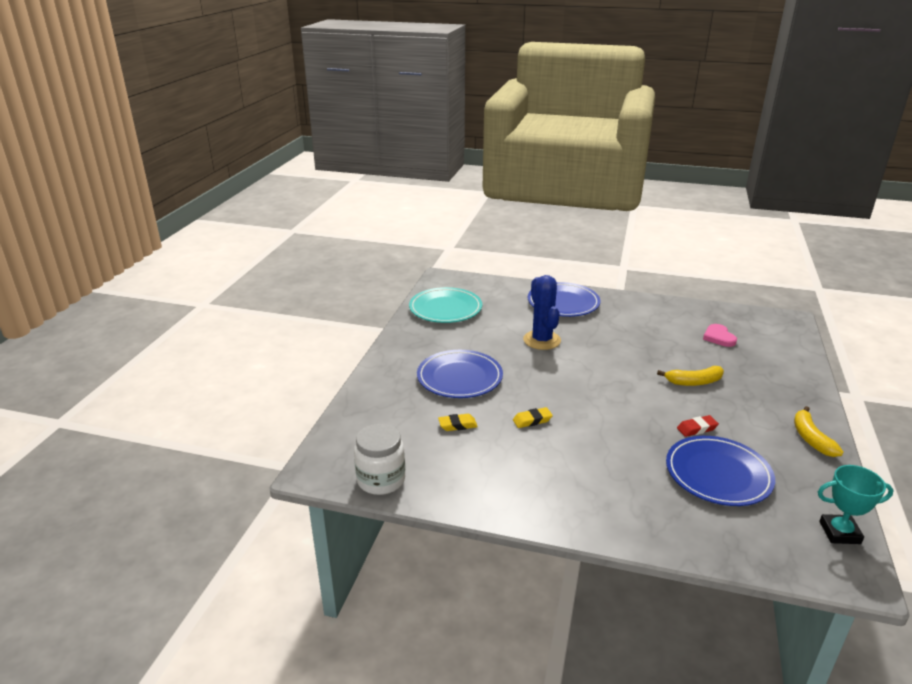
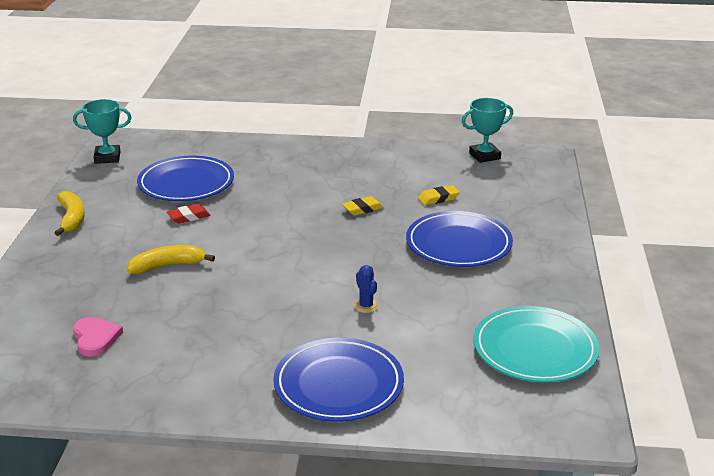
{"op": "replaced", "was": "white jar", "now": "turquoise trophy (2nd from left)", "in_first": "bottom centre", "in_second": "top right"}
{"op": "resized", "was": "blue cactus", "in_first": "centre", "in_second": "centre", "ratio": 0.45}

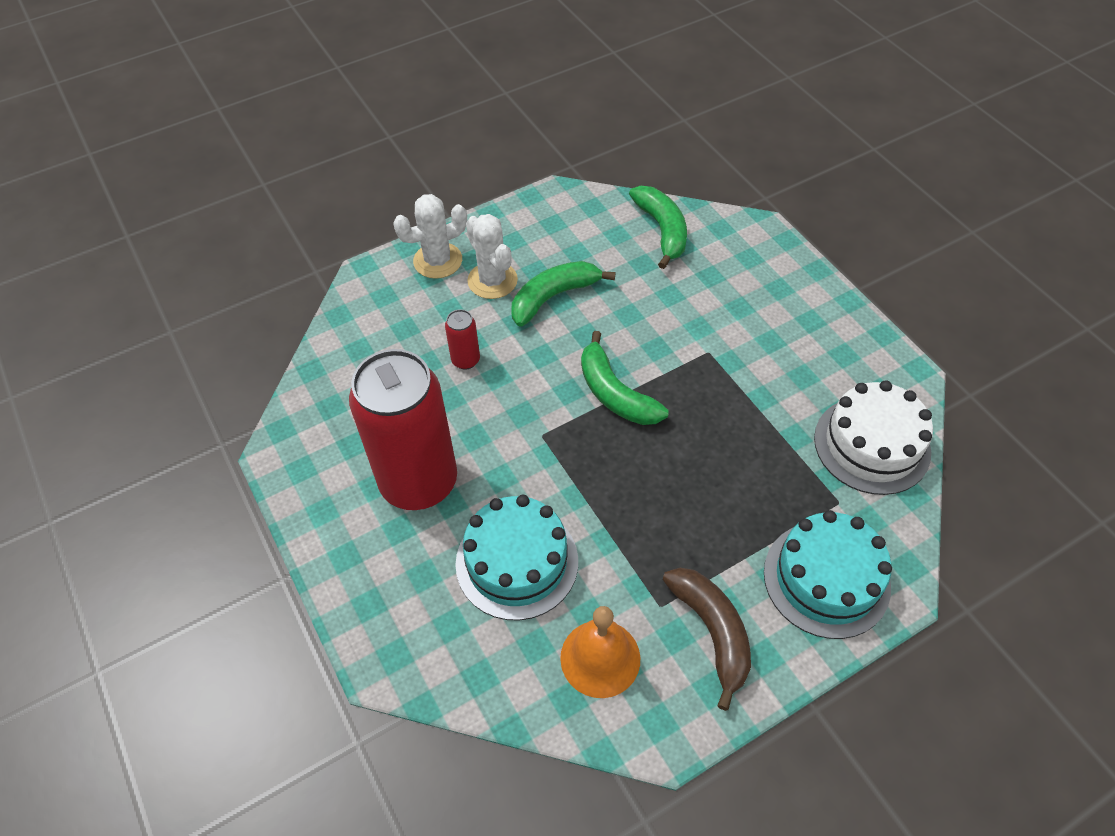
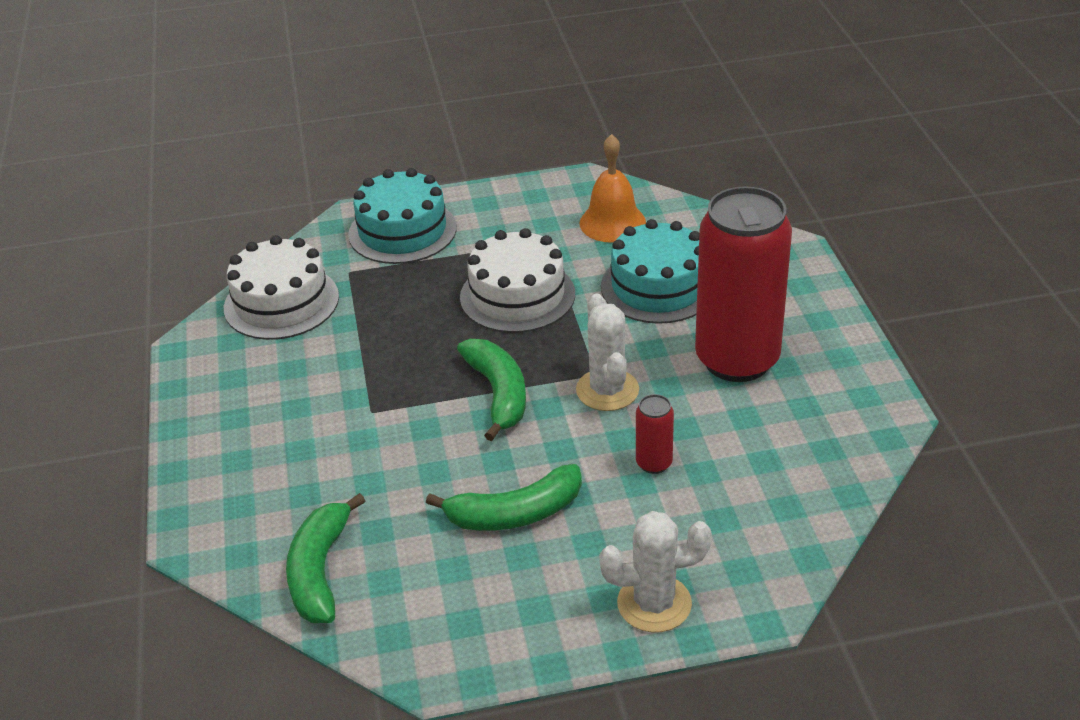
{"op": "moved", "was": "white cactus (2nd from left in the first image)", "now": "white cactus (1st from left)", "in_first": "top centre", "in_second": "centre"}
{"op": "removed", "was": "brown banana", "in_first": "bottom centre"}
{"op": "added", "now": "white cake (2nd from left)", "in_second": "centre"}

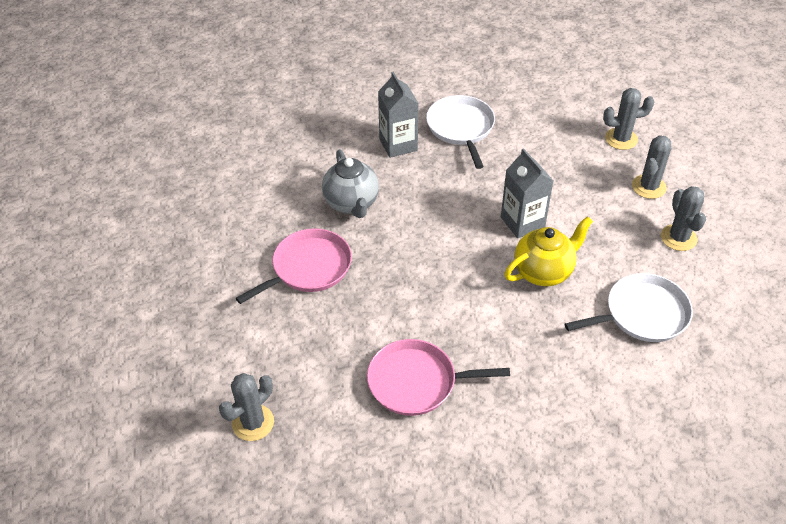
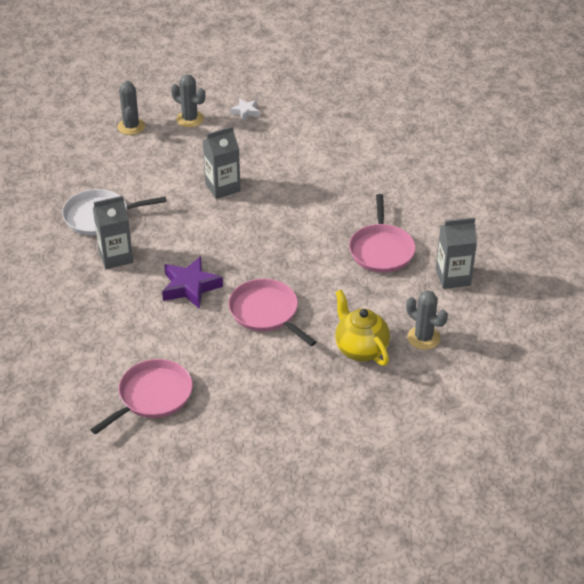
{"op": "replaced", "was": "grey teapot", "now": "purple star", "in_first": "centre", "in_second": "middle left"}
{"op": "moved", "was": "yellow teapot", "in_first": "middle right", "in_second": "centre"}
{"op": "removed", "was": "white pan (2nd from left)", "in_first": "middle right"}
{"op": "replaced", "was": "grey cactus (4th from left)", "now": "white star", "in_first": "middle right", "in_second": "top centre"}
{"op": "added", "now": "pink pan (1st from left)", "in_second": "bottom left"}
{"op": "added", "now": "grey carton (3rd from left)", "in_second": "middle right"}

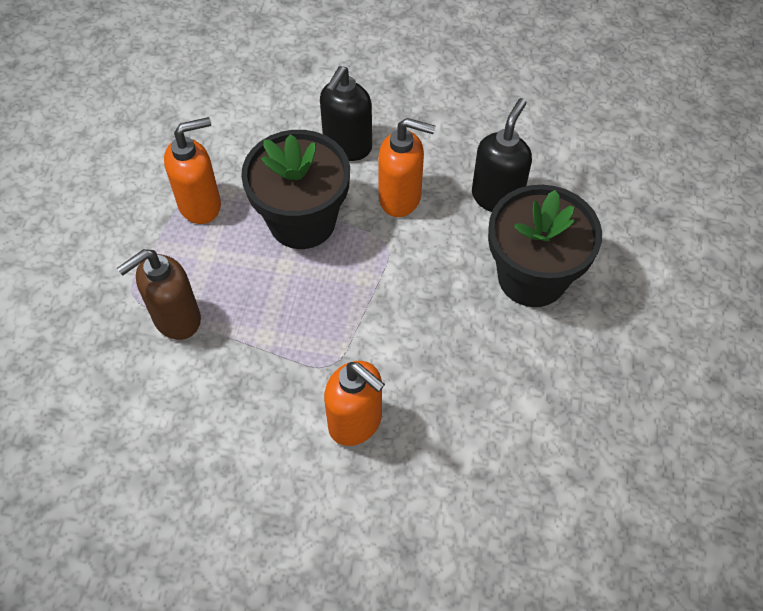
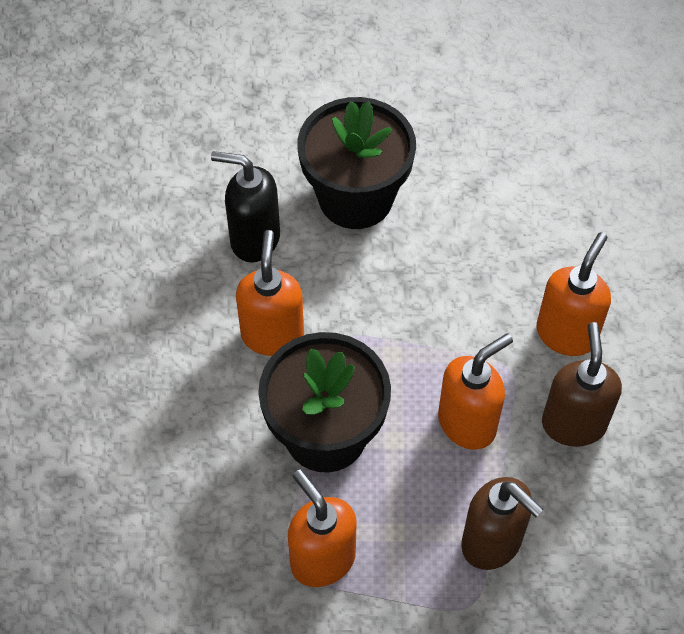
{"op": "removed", "was": "black soap dispenser (1st from left)", "in_first": "top centre"}
{"op": "added", "now": "orange soap dispenser (3rd from left)", "in_second": "middle right"}
{"op": "added", "now": "brown soap dispenser (2nd from left)", "in_second": "middle right"}

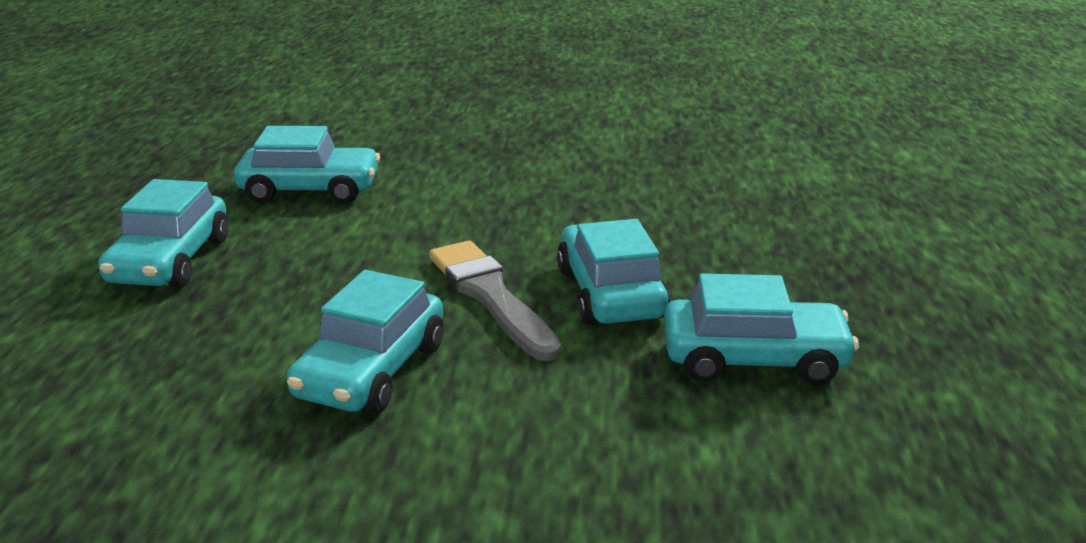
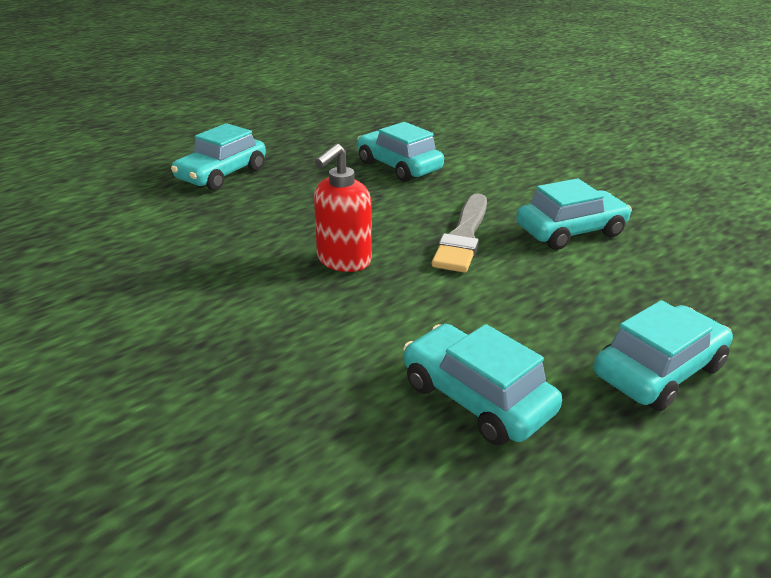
{"op": "moved", "was": "turquoise car (4th from left in the first image)", "now": "turquoise car (1st from left)", "in_first": "centre", "in_second": "top left"}
{"op": "added", "now": "red soap dispenser", "in_second": "centre"}

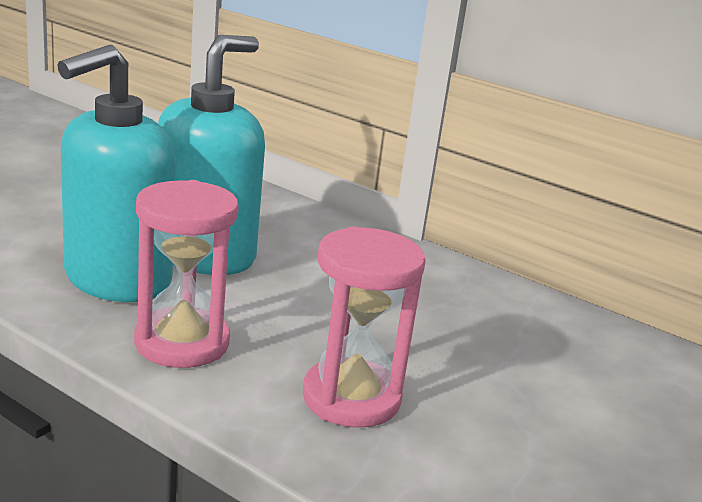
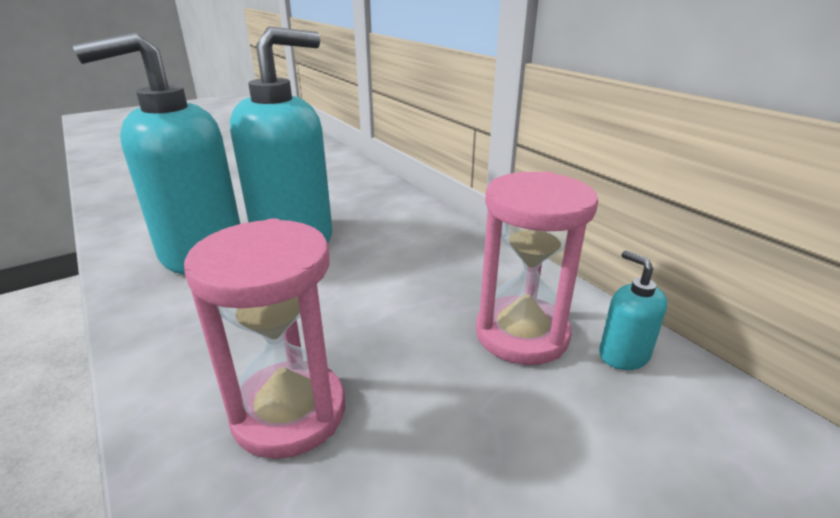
{"op": "moved", "was": "pink hourglass (1st from left in the first image)", "now": "pink hourglass (2nd from left)", "in_first": "middle left", "in_second": "centre"}
{"op": "added", "now": "turquoise soap dispenser (3rd from left)", "in_second": "middle right"}

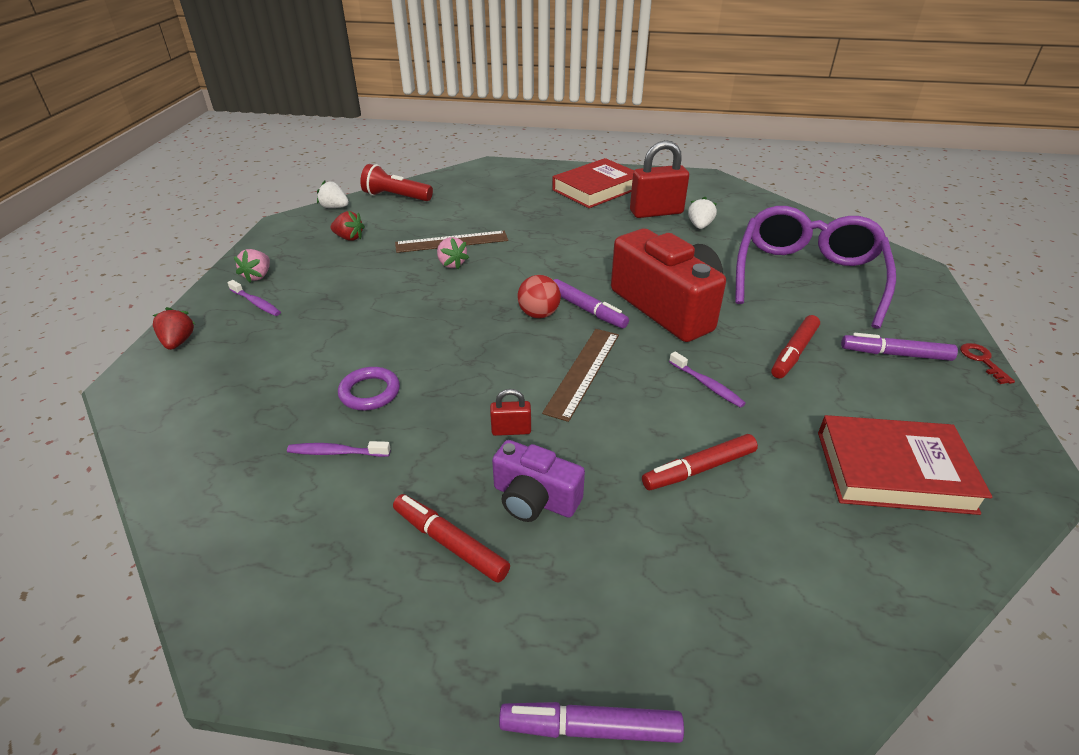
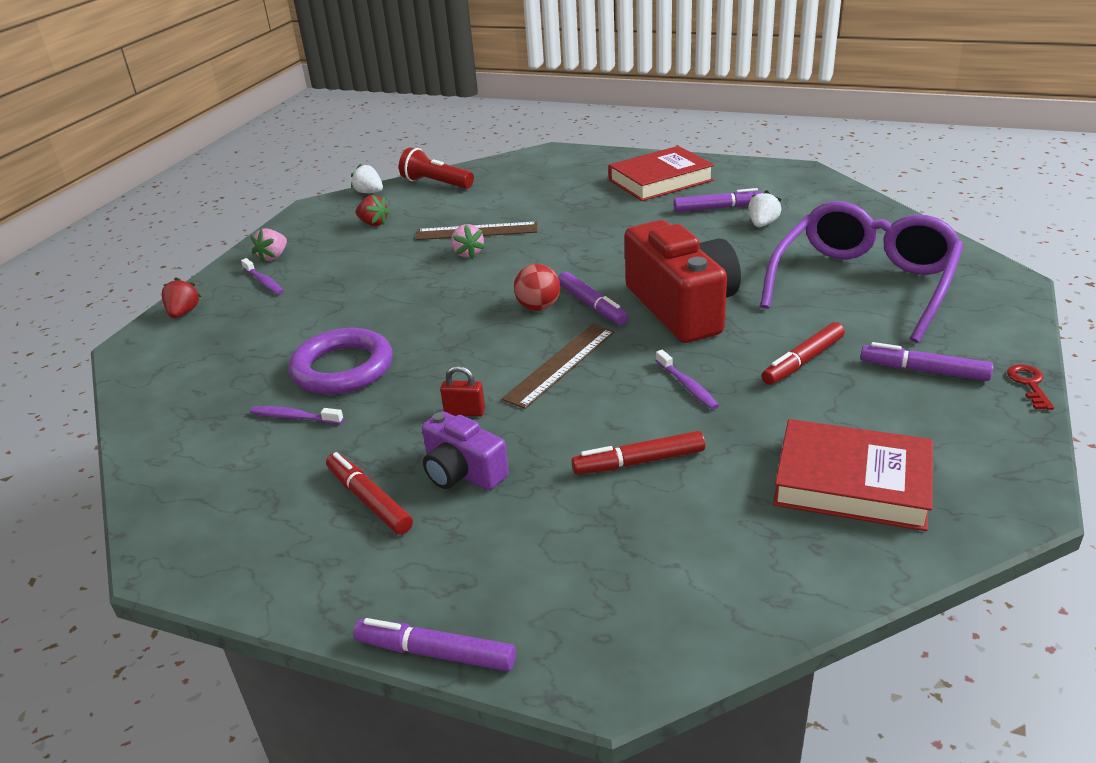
{"op": "resized", "was": "purple ring", "in_first": "centre", "in_second": "middle left", "ratio": 1.69}
{"op": "replaced", "was": "red padlock (2nd from left)", "now": "purple marker (3rd from left)", "in_first": "top centre", "in_second": "top centre"}

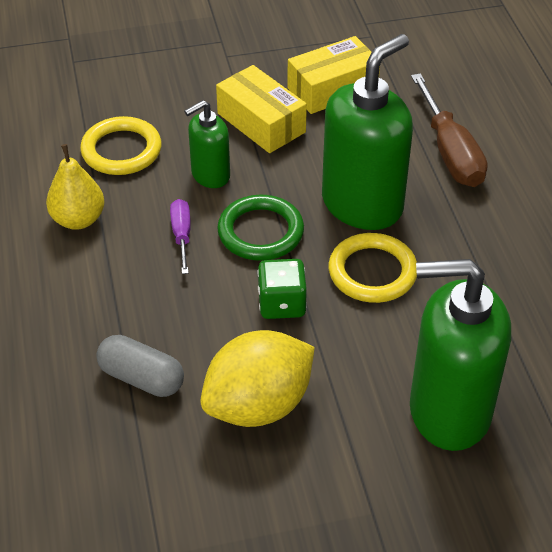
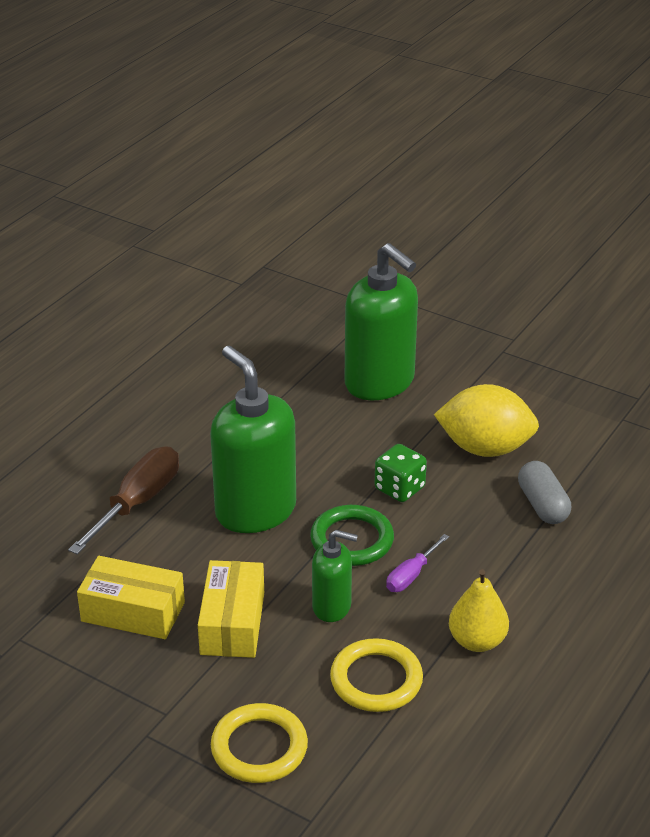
{"op": "turned", "was": "green soap dispenser (2nd from left in the first image)", "in_first": "top centre", "in_second": "centre", "clockwise": 60}
{"op": "moved", "was": "yellow ring (2nd from left in the first image)", "now": "yellow ring (1st from left)", "in_first": "middle right", "in_second": "bottom centre"}

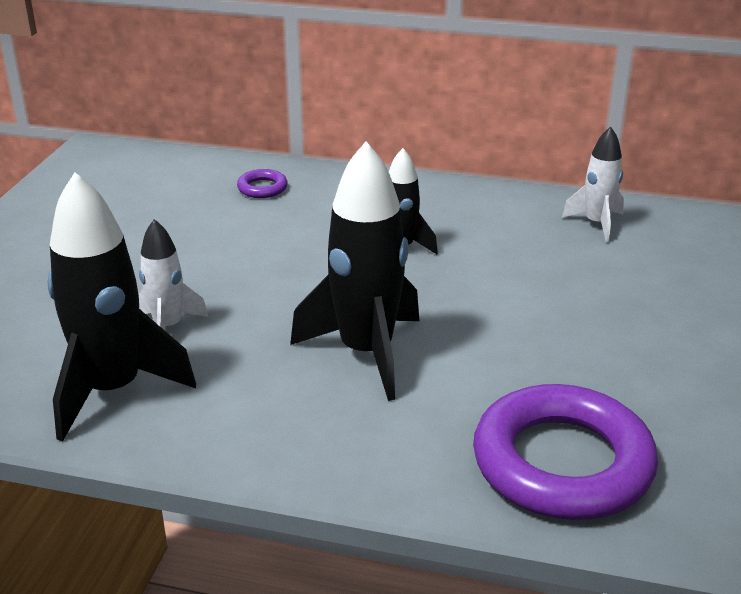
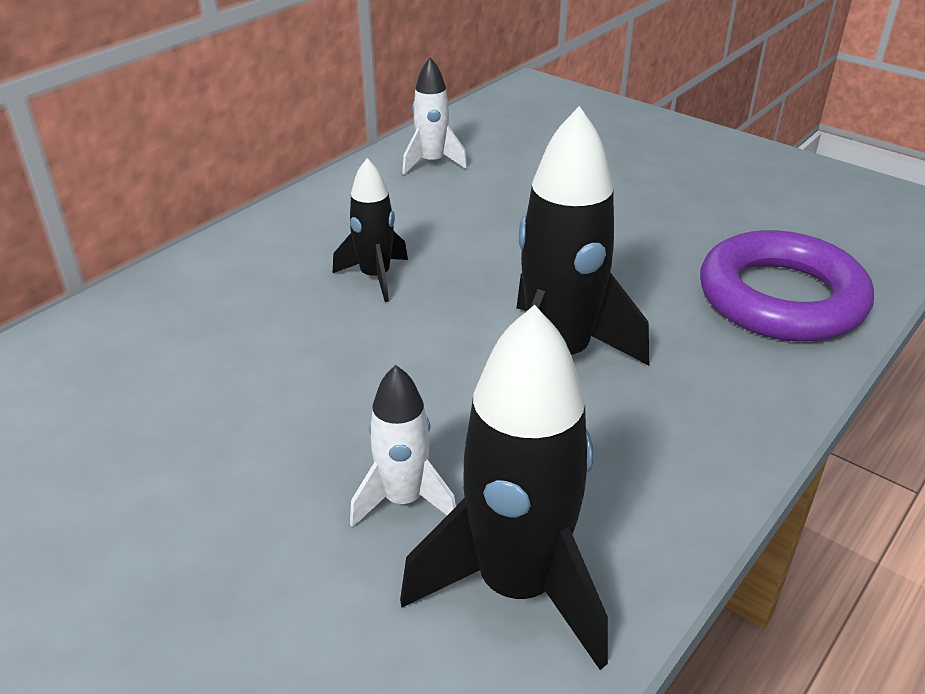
{"op": "removed", "was": "purple ring (1st from left)", "in_first": "top centre"}

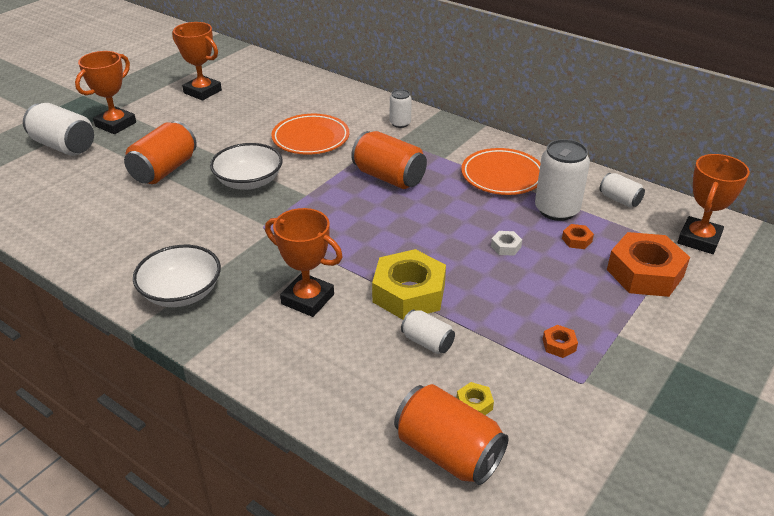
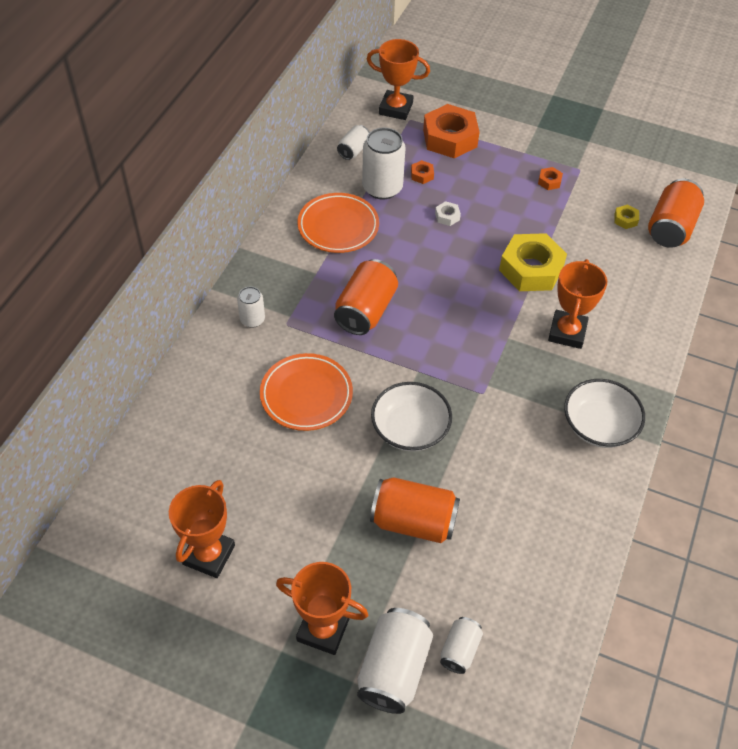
{"op": "moved", "was": "white can (3rd from left in the first image)", "now": "white can (5th from left)", "in_first": "centre", "in_second": "bottom centre"}

